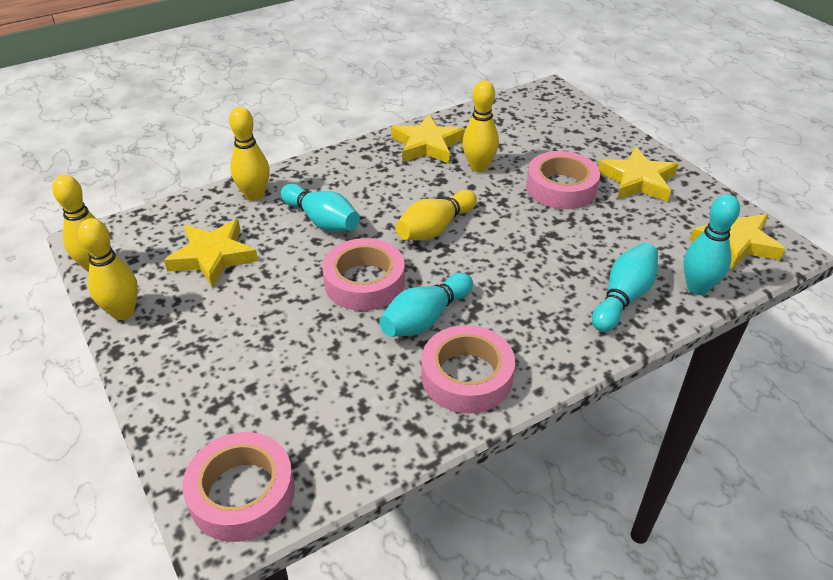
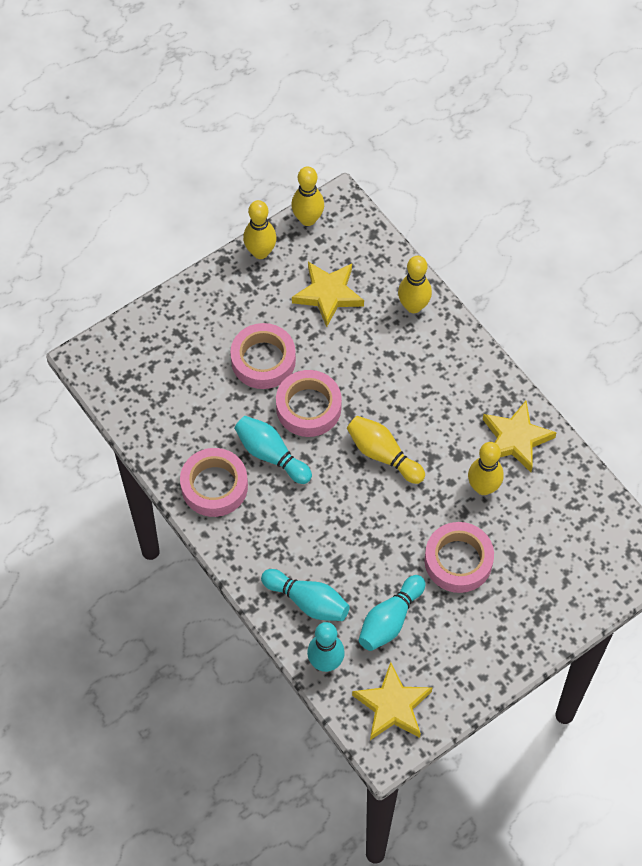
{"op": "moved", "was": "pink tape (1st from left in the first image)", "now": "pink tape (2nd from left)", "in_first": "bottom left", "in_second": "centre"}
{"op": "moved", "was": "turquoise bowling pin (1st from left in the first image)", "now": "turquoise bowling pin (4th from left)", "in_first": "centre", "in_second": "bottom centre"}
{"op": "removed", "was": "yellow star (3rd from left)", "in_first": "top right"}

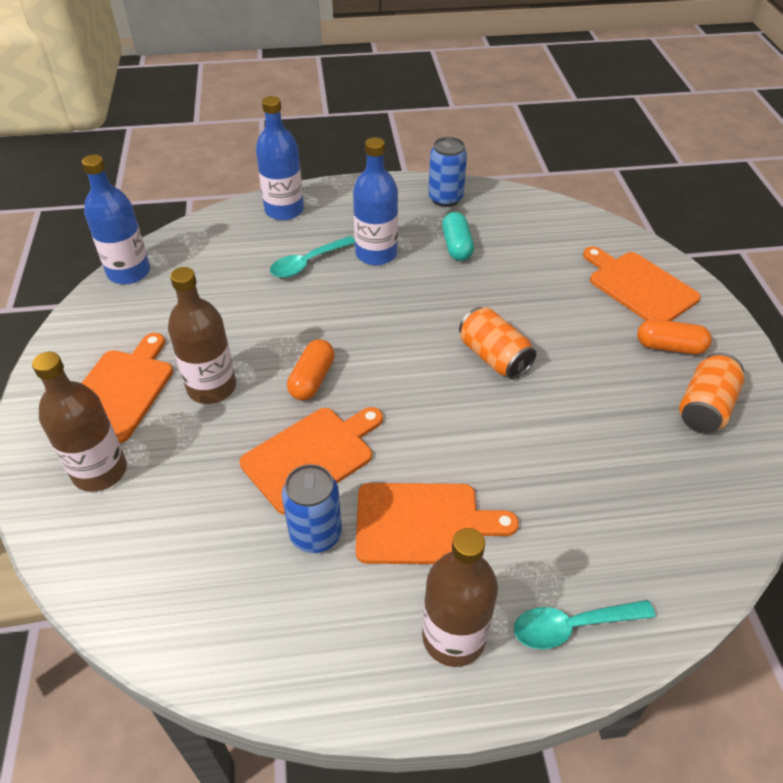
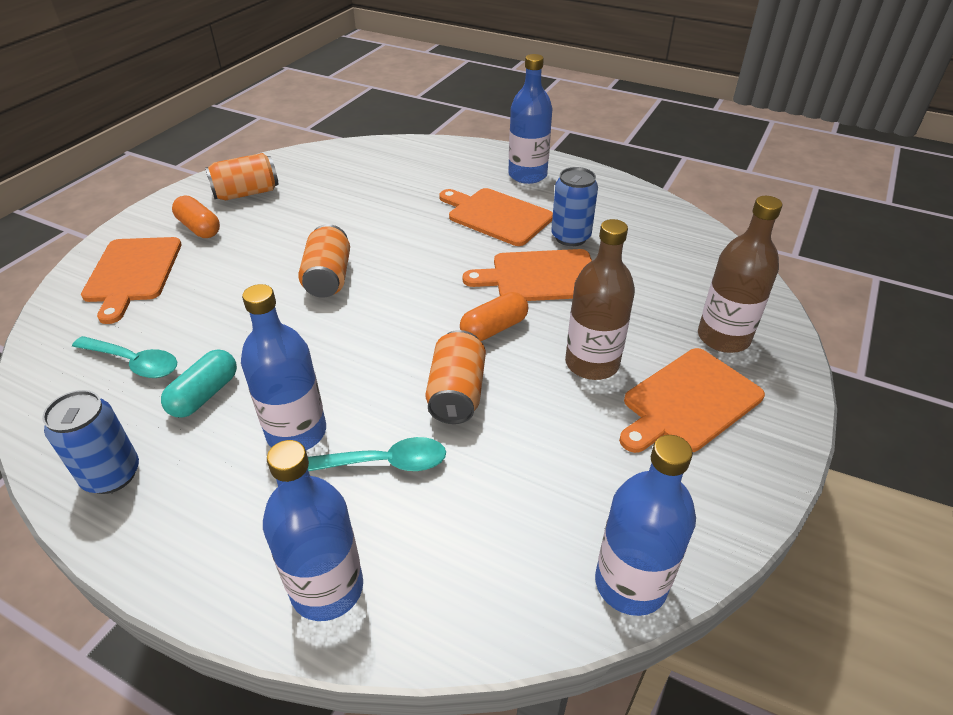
{"op": "recoloured", "was": "brown bottle (3rd from left)", "now": "blue bottle (3rd from left)", "in_first": "bottom centre", "in_second": "top centre"}
{"op": "moved", "was": "turquoise spoon (2nd from left in the first image)", "now": "turquoise spoon (1st from left)", "in_first": "bottom right", "in_second": "middle left"}
{"op": "added", "now": "orange can (3rd from left)", "in_second": "centre"}

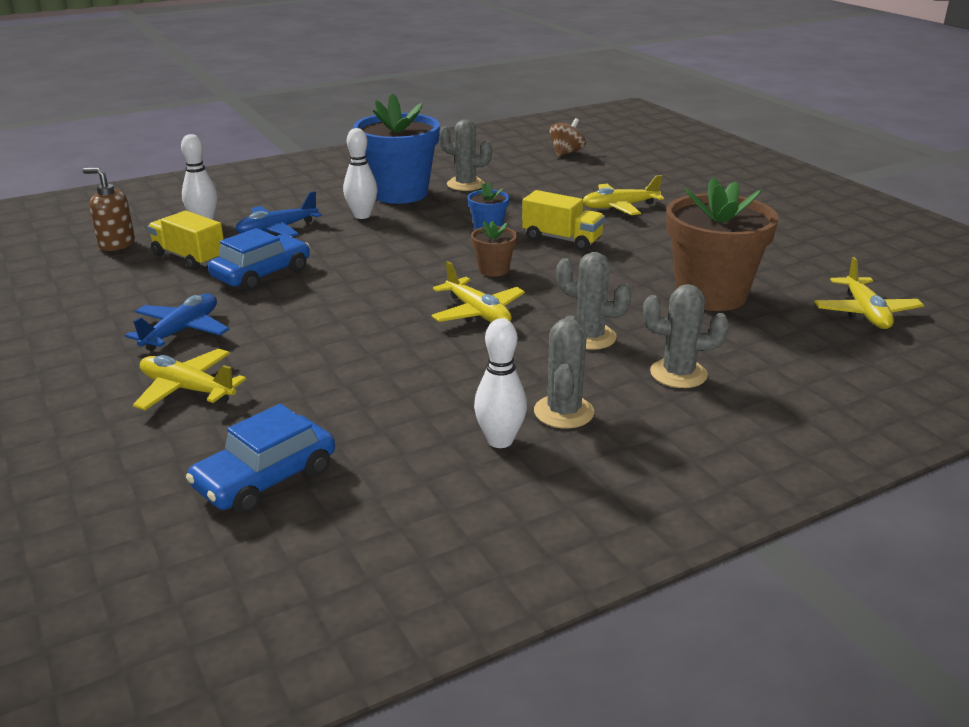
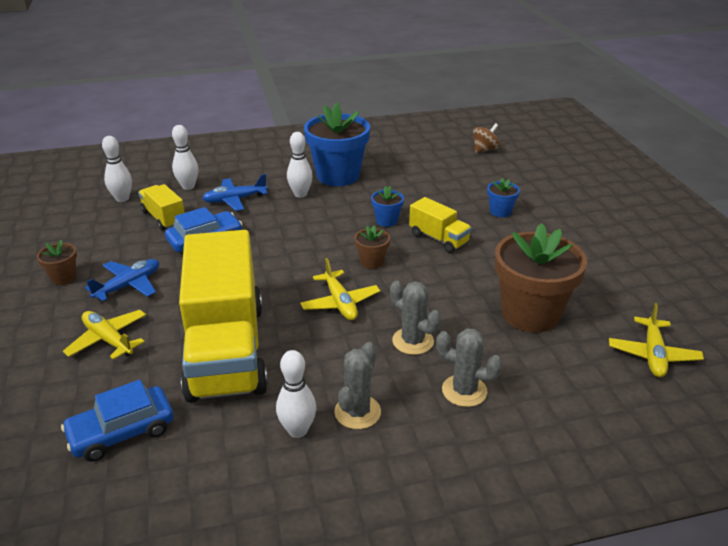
{"op": "replaced", "was": "brown soap dispenser", "now": "white bowling pin (1st from left)", "in_first": "top left", "in_second": "top left"}
{"op": "removed", "was": "grey cactus (1st from left)", "in_first": "top centre"}
{"op": "replaced", "was": "yellow plane (3rd from left)", "now": "blue flower pot (3rd from left)", "in_first": "top centre", "in_second": "middle right"}
{"op": "added", "now": "brown flower pot (1st from left)", "in_second": "middle left"}
{"op": "added", "now": "yellow truck (2nd from left)", "in_second": "middle left"}

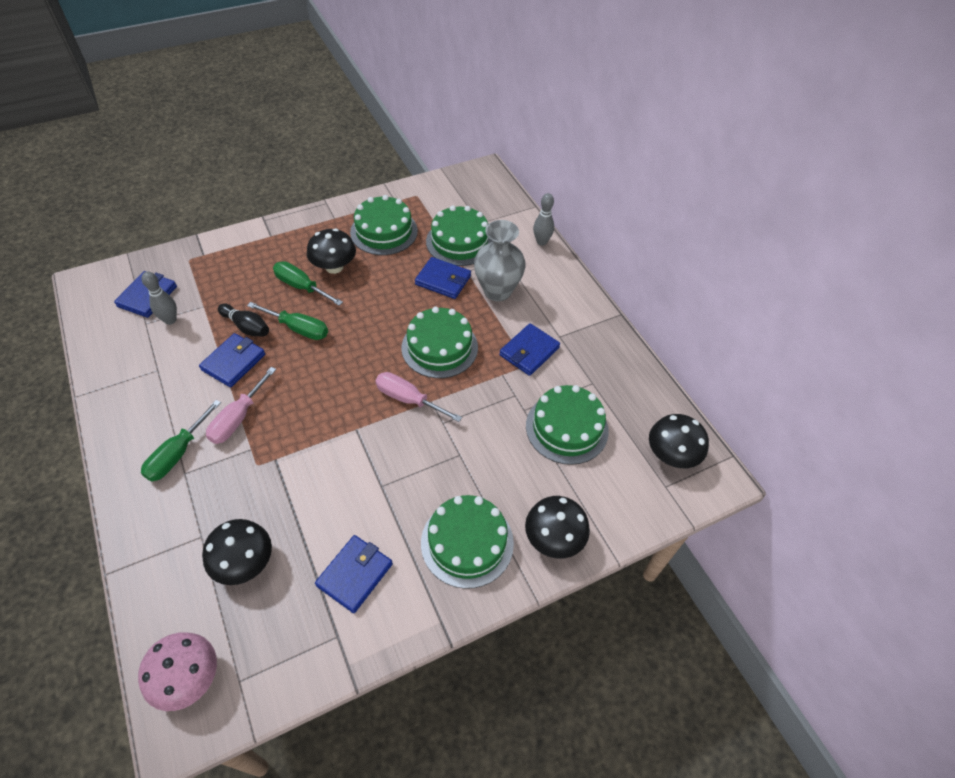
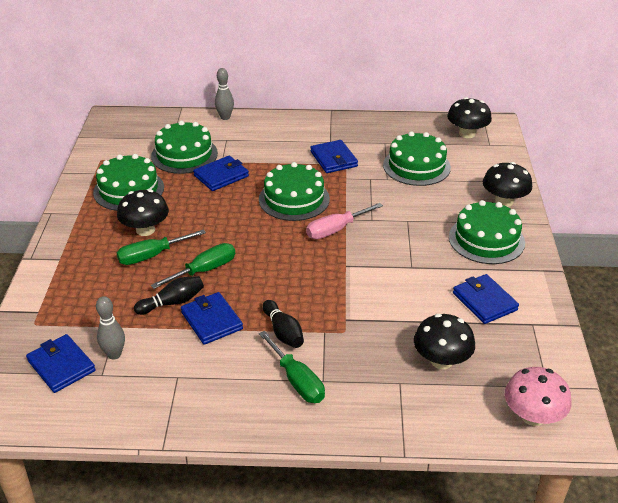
{"op": "replaced", "was": "pink screwdriver (1st from left)", "now": "black bowling pin (2nd from left)", "in_first": "middle left", "in_second": "centre"}
{"op": "removed", "was": "grey vase", "in_first": "centre"}

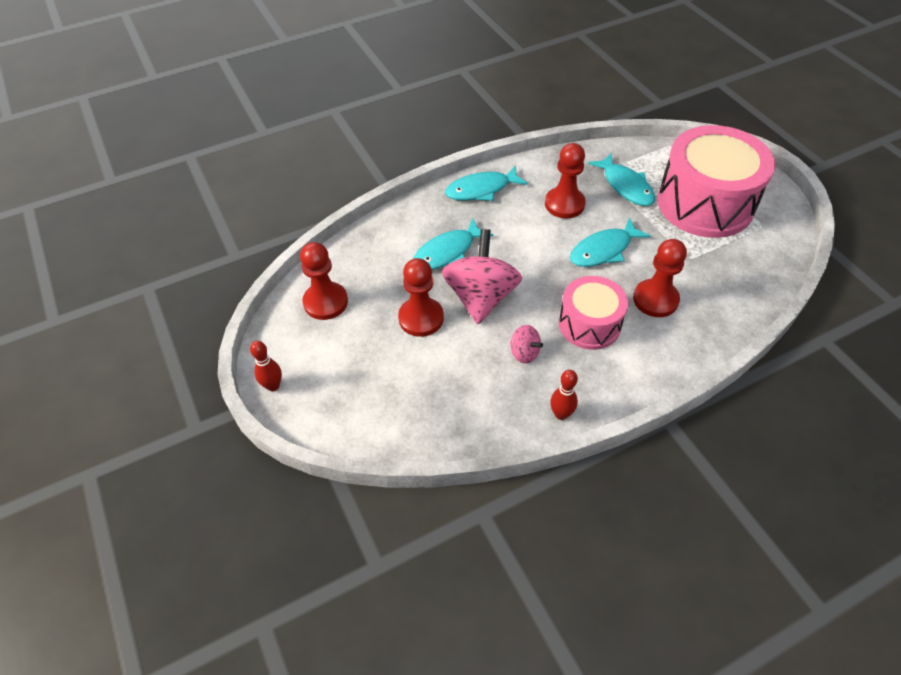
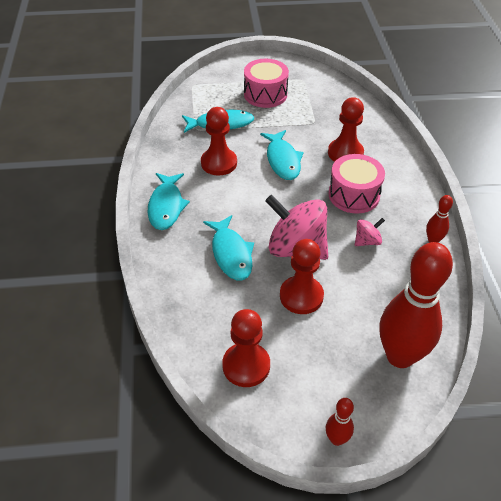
{"op": "resized", "was": "pink drum (2nd from left in the first image)", "in_first": "top right", "in_second": "top centre", "ratio": 0.57}
{"op": "added", "now": "red bowling pin (2nd from left)", "in_second": "middle right"}

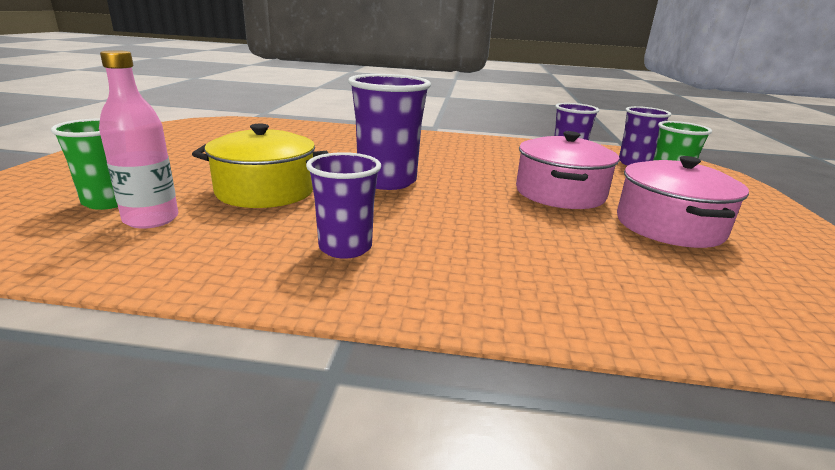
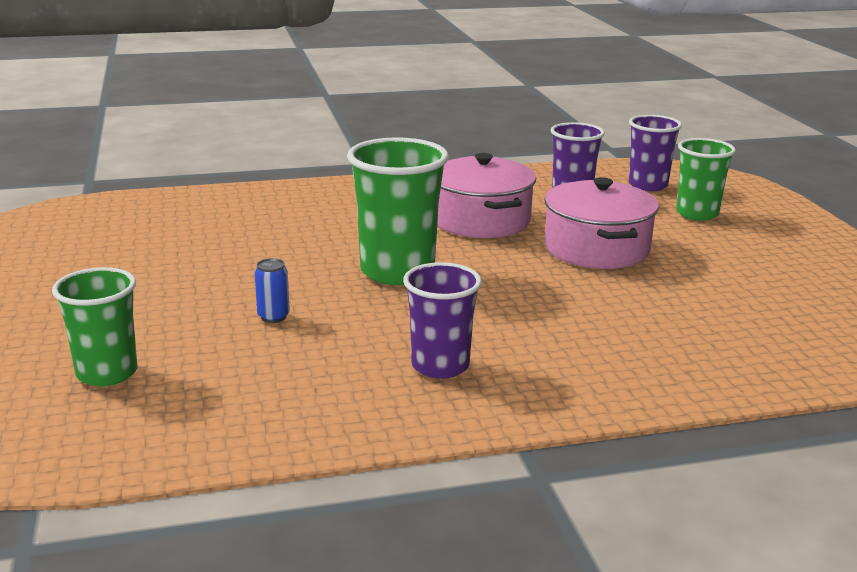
{"op": "removed", "was": "pink bottle", "in_first": "top left"}
{"op": "replaced", "was": "yellow pot", "now": "blue can", "in_first": "middle left", "in_second": "middle left"}
{"op": "recoloured", "was": "purple cup (2nd from left)", "now": "green cup (2nd from left)", "in_first": "top centre", "in_second": "centre"}
{"op": "moved", "was": "pink pot (2nd from left in the first image)", "now": "pink pot (1st from left)", "in_first": "middle right", "in_second": "centre"}

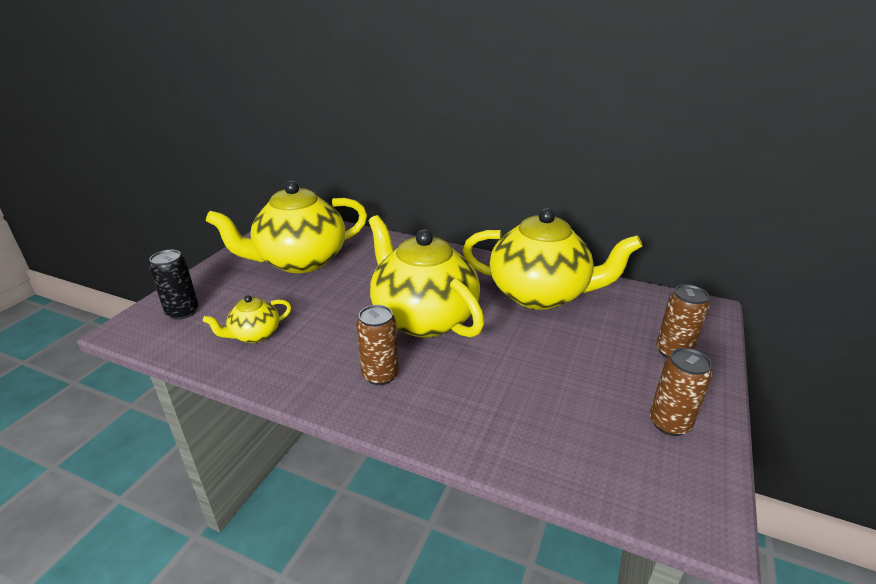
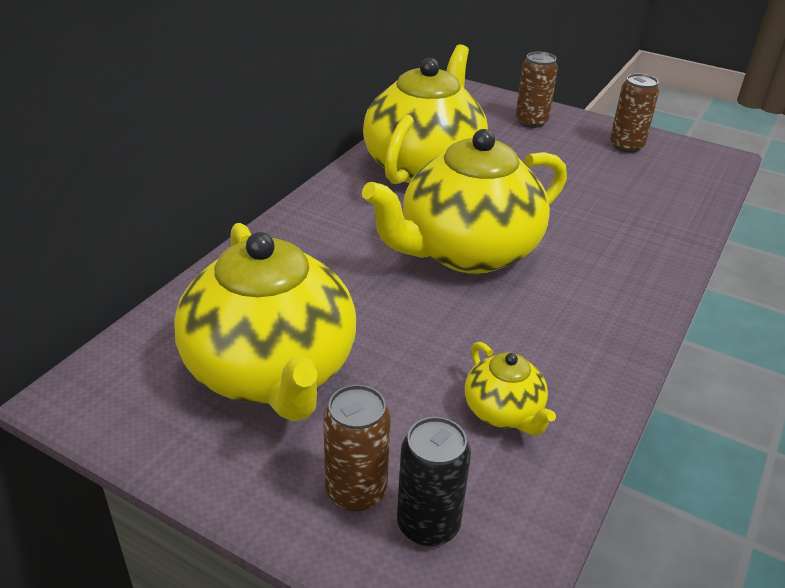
{"op": "moved", "was": "brown can (1st from left)", "in_first": "centre", "in_second": "bottom centre"}

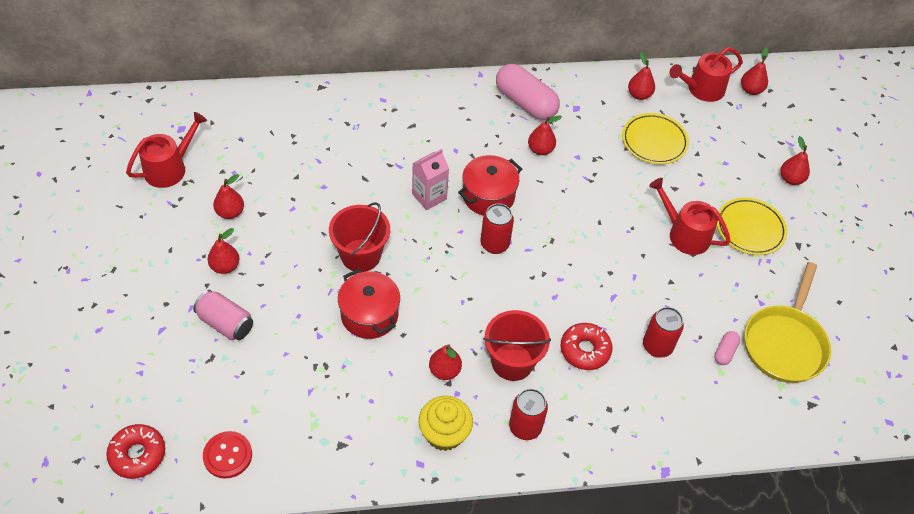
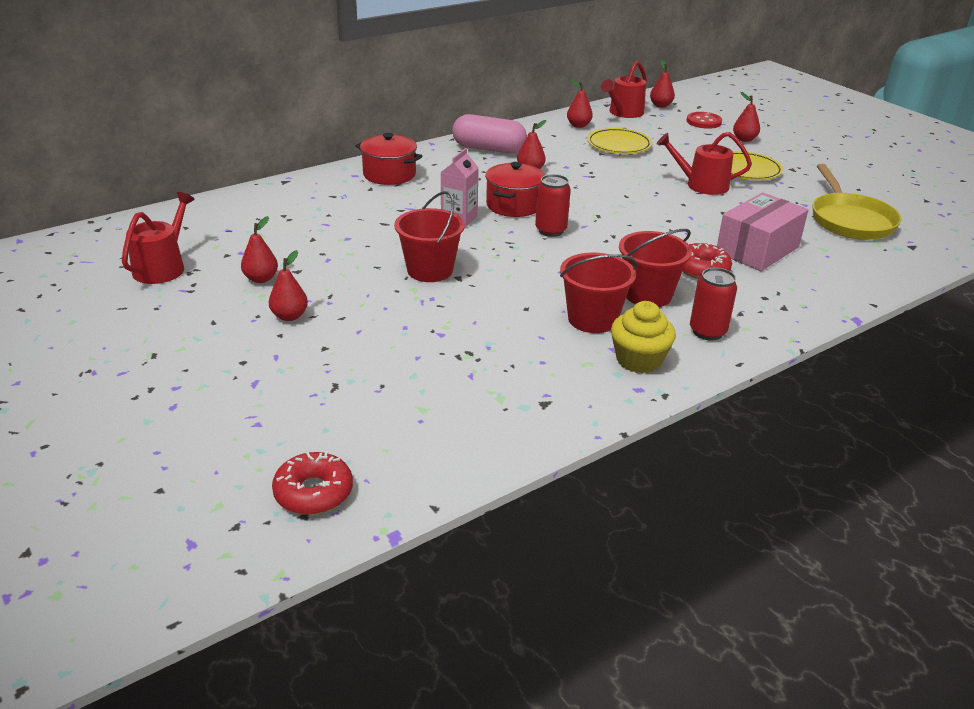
{"op": "removed", "was": "pink can", "in_first": "middle left"}
{"op": "moved", "was": "red button", "in_first": "bottom left", "in_second": "top right"}
{"op": "moved", "was": "red pot (1st from left)", "in_first": "centre", "in_second": "top centre"}
{"op": "replaced", "was": "red pear (3rd from left)", "now": "red bucket (2nd from left)", "in_first": "bottom centre", "in_second": "centre"}
{"op": "replaced", "was": "red can (3rd from left)", "now": "pink box", "in_first": "middle right", "in_second": "top right"}
{"op": "removed", "was": "pink capsule (2nd from left)", "in_first": "bottom right"}

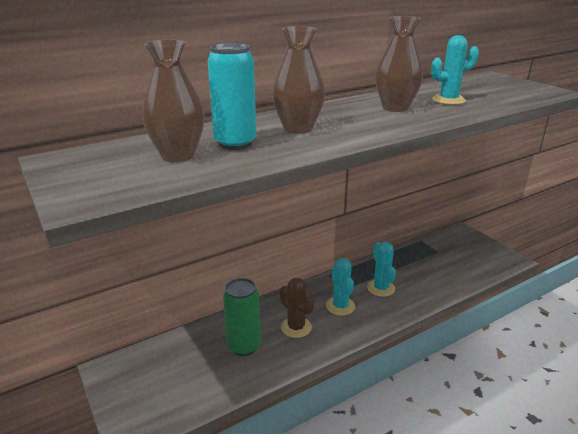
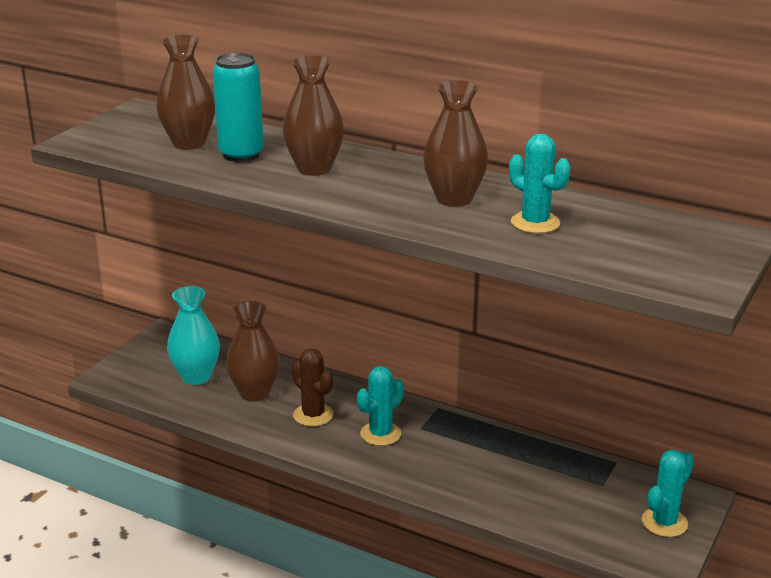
{"op": "replaced", "was": "green can", "now": "brown vase (2nd from left)", "in_first": "bottom centre", "in_second": "middle left"}
{"op": "turned", "was": "brown cactus", "in_first": "bottom centre", "in_second": "bottom centre", "clockwise": -60}
{"op": "moved", "was": "turquoise cactus (2nd from left in the first image)", "now": "turquoise cactus (3rd from left)", "in_first": "centre", "in_second": "bottom right"}
{"op": "added", "now": "turquoise vase", "in_second": "middle left"}

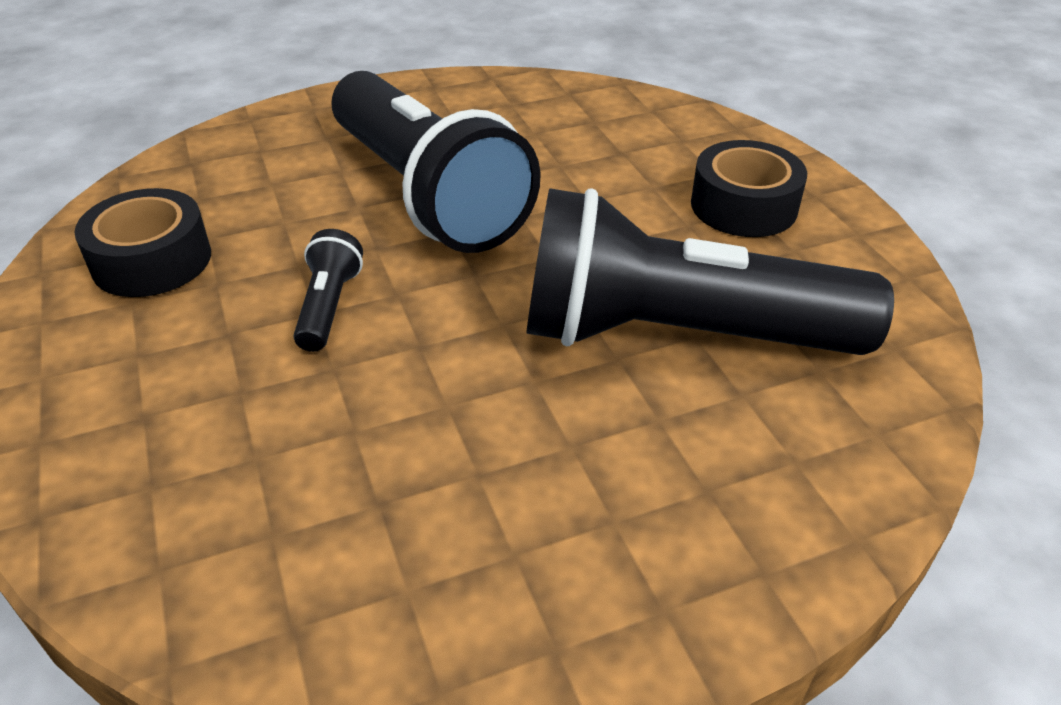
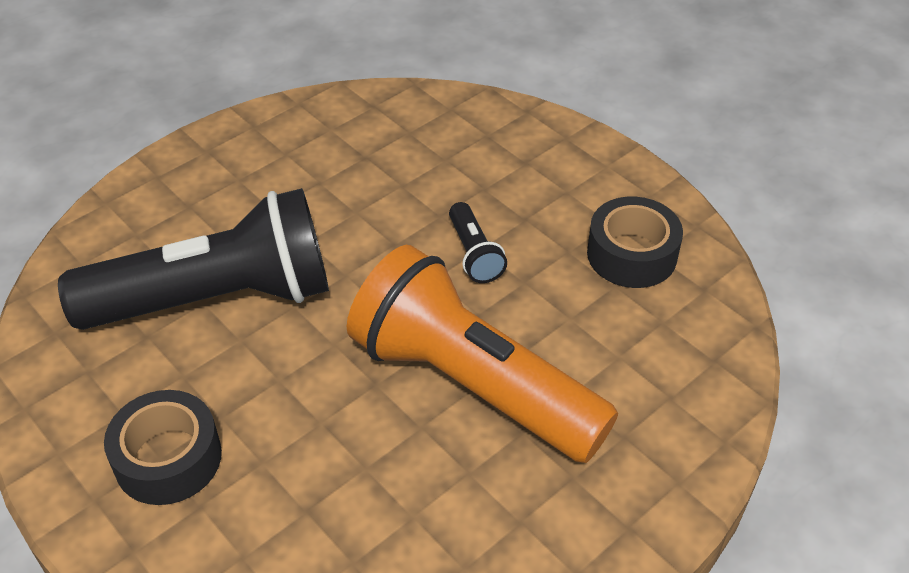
{"op": "recoloured", "was": "black flashlight (2nd from left)", "now": "orange flashlight", "in_first": "top centre", "in_second": "centre"}

